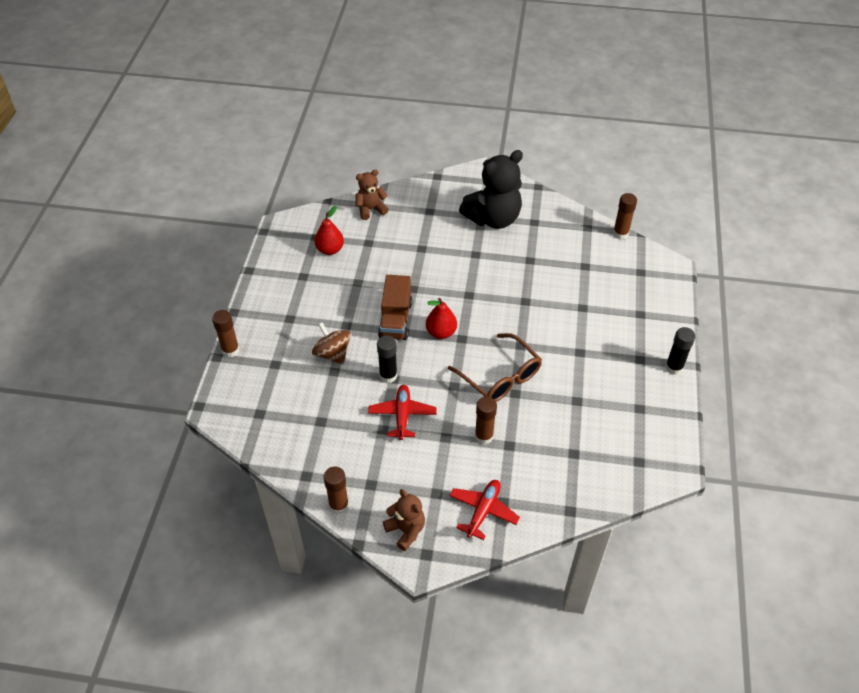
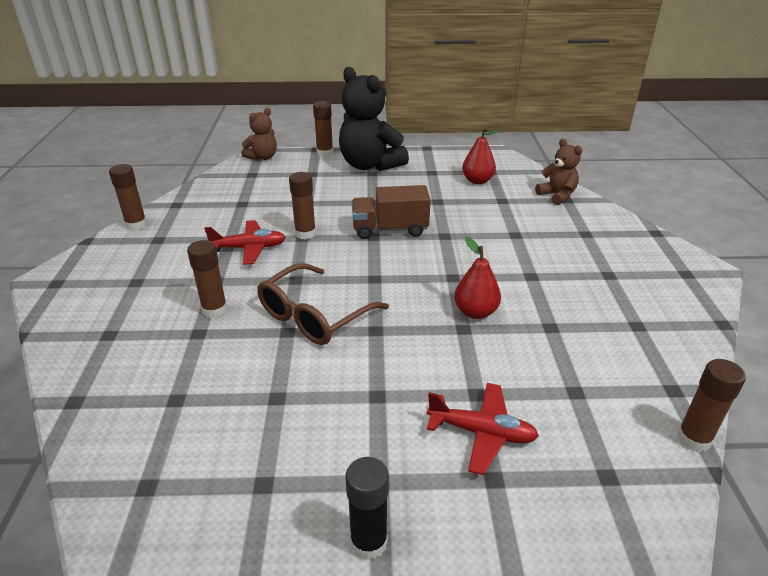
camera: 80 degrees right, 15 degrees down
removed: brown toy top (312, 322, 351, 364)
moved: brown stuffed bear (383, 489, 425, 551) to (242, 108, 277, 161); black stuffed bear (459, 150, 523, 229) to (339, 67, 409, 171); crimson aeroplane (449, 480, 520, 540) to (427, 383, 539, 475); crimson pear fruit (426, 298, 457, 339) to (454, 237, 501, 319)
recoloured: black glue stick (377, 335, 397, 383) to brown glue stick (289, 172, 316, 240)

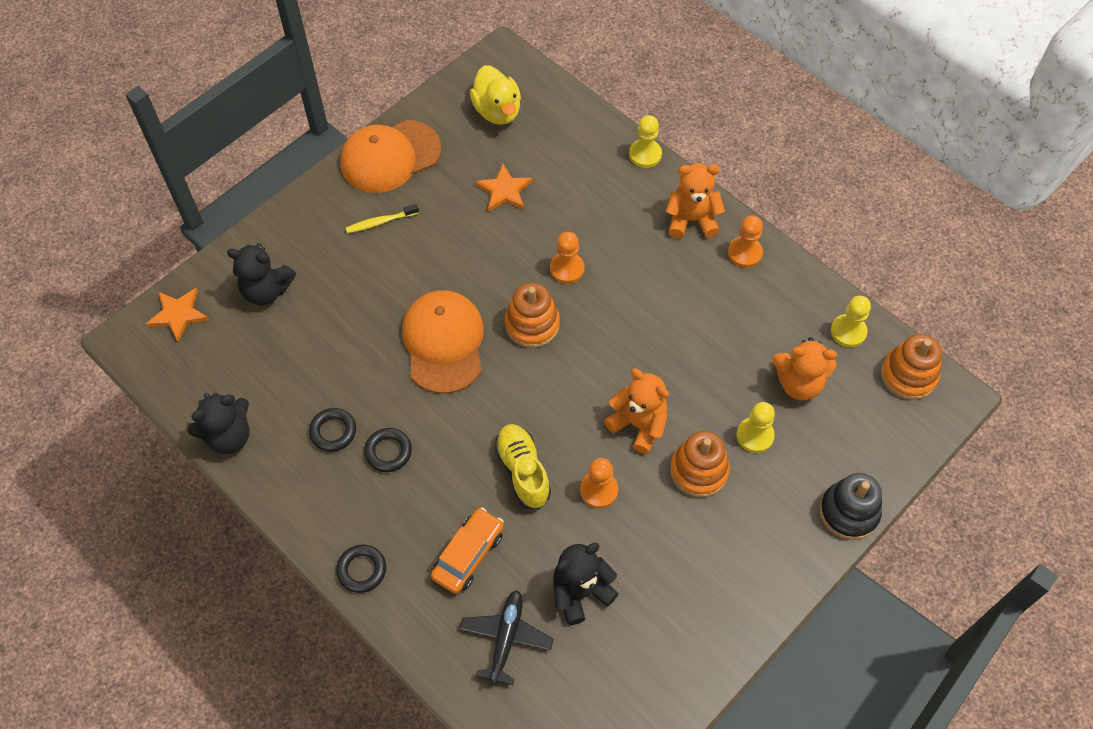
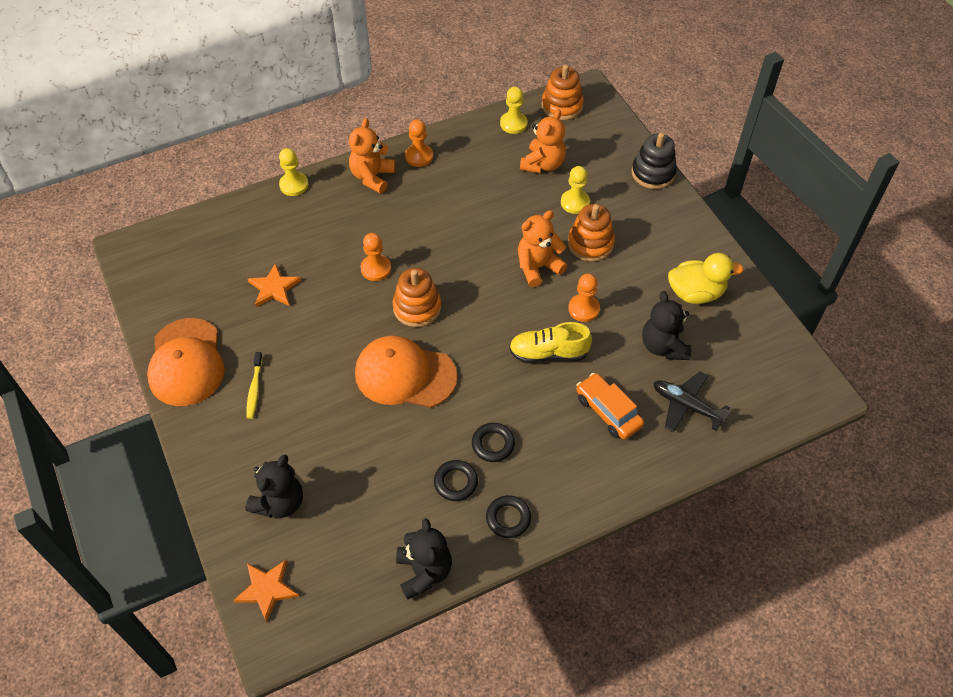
camera: 70 degrees left, 5 degrees down
moved: black torus (336, 544, 386, 593) to (486, 495, 531, 538); yellow toy duck (470, 65, 521, 125) to (668, 253, 744, 304)

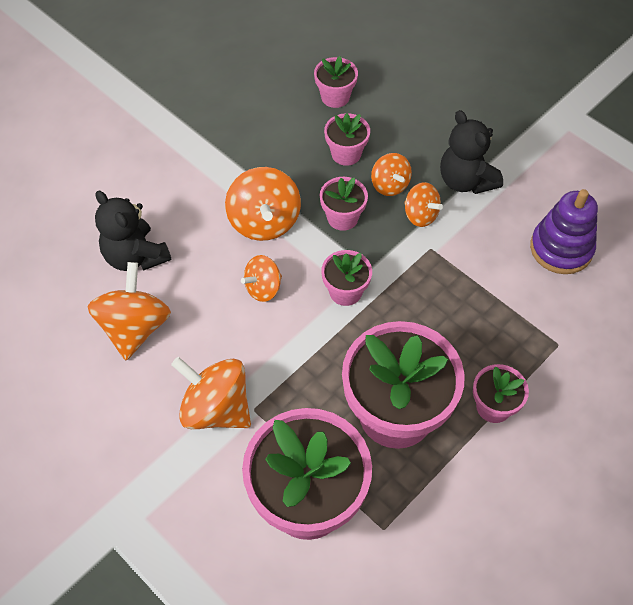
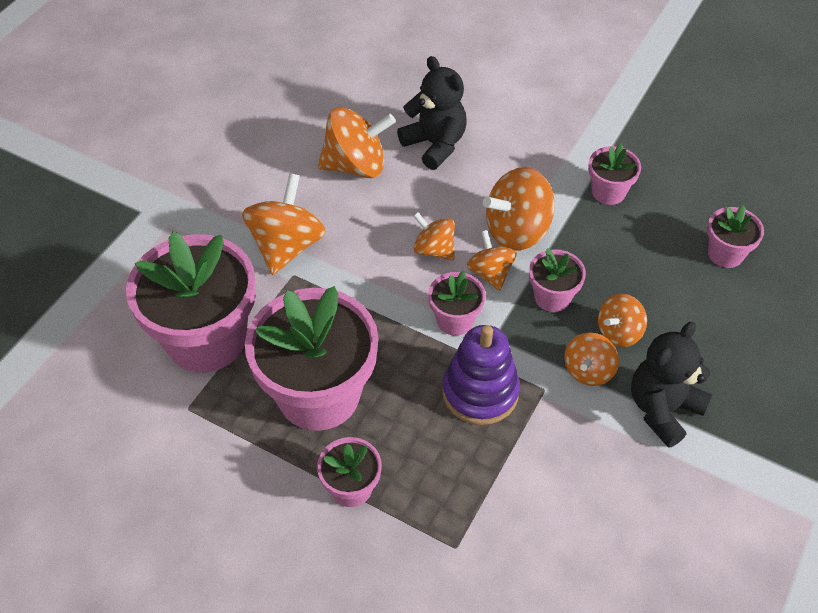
camera: 75 degrees right, 5 degrees down
added: bright orange toy top (467, 230, 517, 291)
moved: purple stacking toy (530, 189, 598, 274) to (442, 325, 520, 425); rose-pink potted plant (324, 113, 370, 166) to (588, 143, 641, 205)
turned: black stuffed bear (95, 190, 171, 271) = (397, 56, 467, 170) 105 degrees clockwise

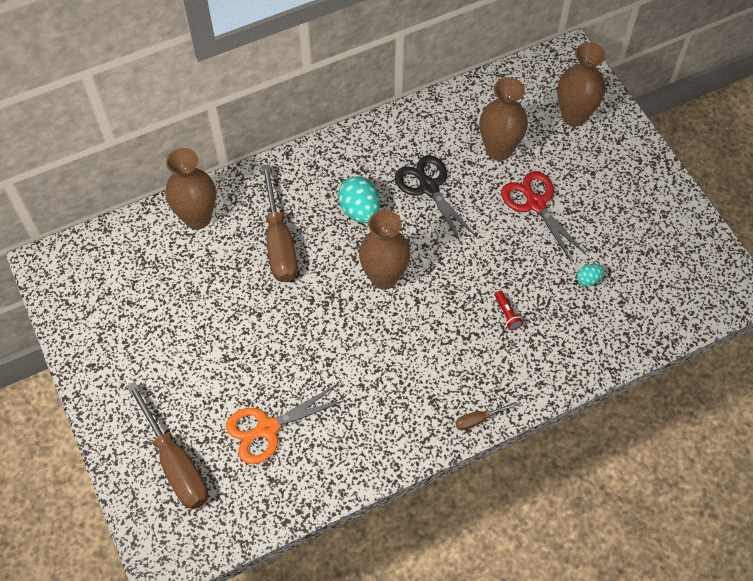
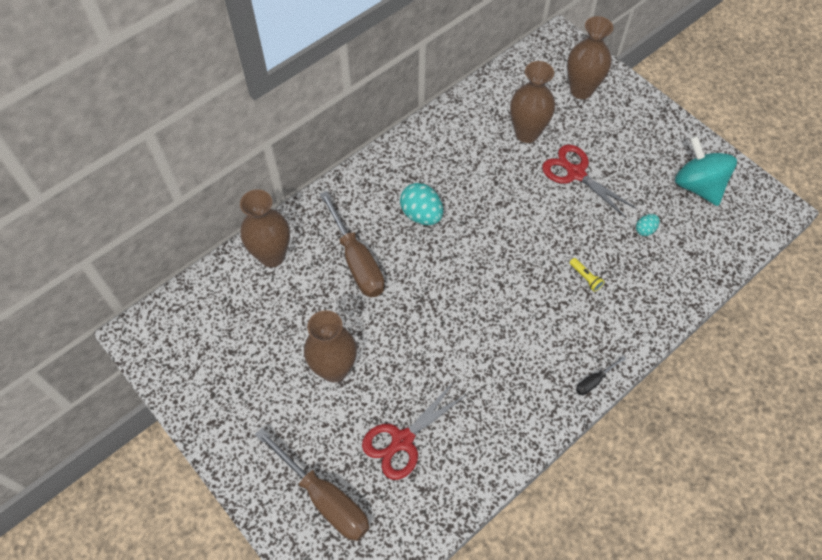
camera: 15 degrees left, 0 degrees up
removed: black shears (395, 155, 477, 245)
added: turquoise toy top (675, 136, 737, 206)
moved: brown tall vase (359, 210, 411, 290) to (304, 310, 357, 382)
recoloured: bright orange shears (226, 384, 346, 464) to crimson shears (362, 383, 468, 480); crimson flashlight (495, 291, 523, 330) to yellow flashlight (570, 258, 605, 292); brown flat screwdriver (455, 402, 518, 430) to black flat screwdriver (576, 356, 626, 395)

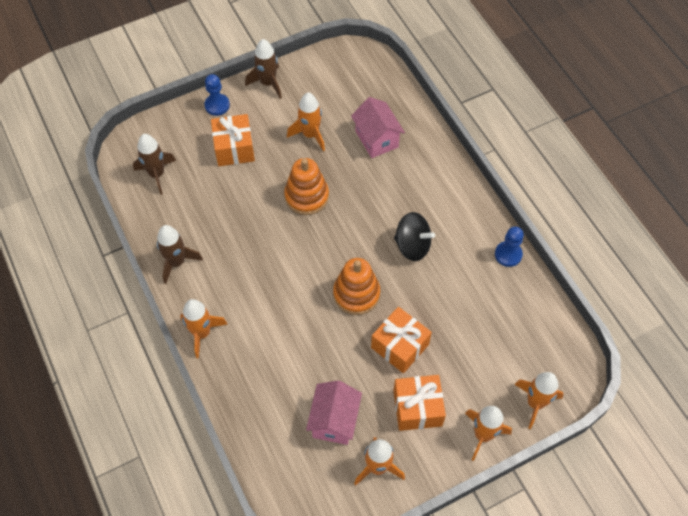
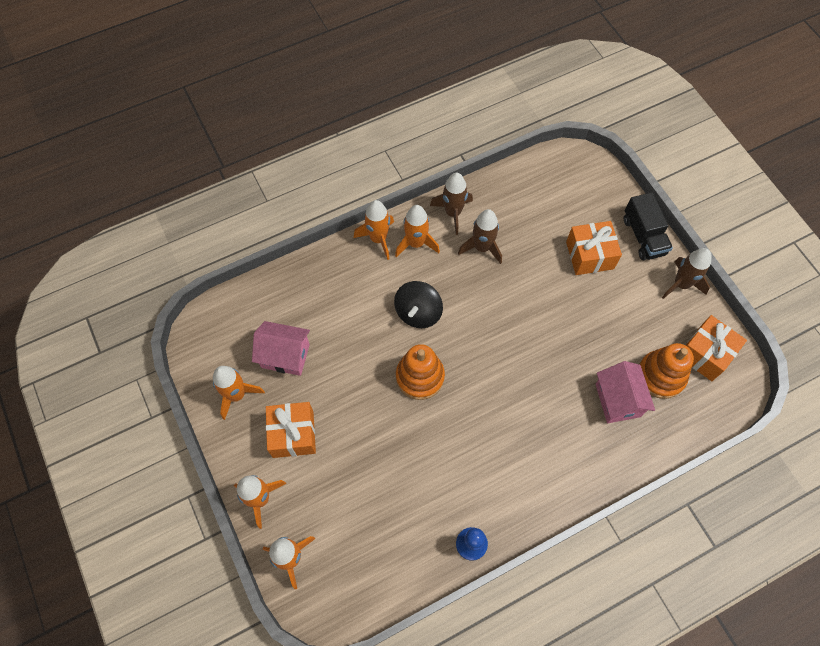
camera: 90 degrees right, 5 degrees up
moved: black toy top (394, 212, 435, 261) to (394, 281, 443, 328); bright orange toy rocket (287, 93, 325, 151) to (395, 205, 440, 257); brown toy rocket (133, 134, 176, 195) to (458, 209, 502, 264); bright orange stacking toy (284, 158, 329, 215) to (639, 343, 694, 399); bright orange wrapped gift (371, 307, 432, 373) to (685, 315, 747, 381)
replaced: blue pawn (204, 74, 230, 116) to black truck (624, 192, 673, 260)
turned: rose-pink house (351, 97, 405, 158) = (596, 361, 655, 423) 75 degrees counterclockwise

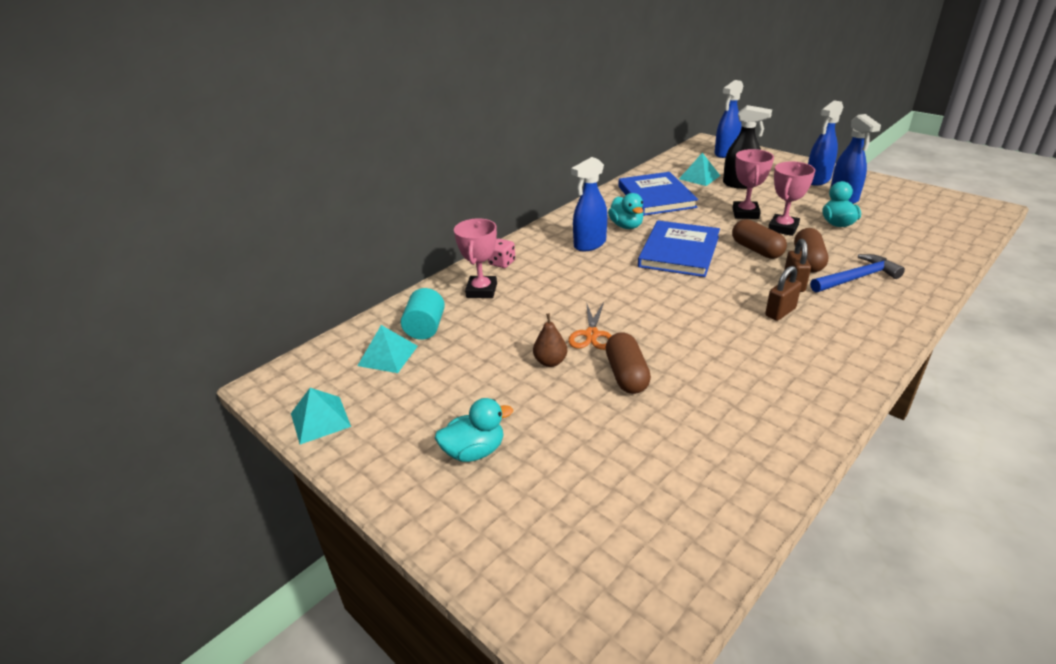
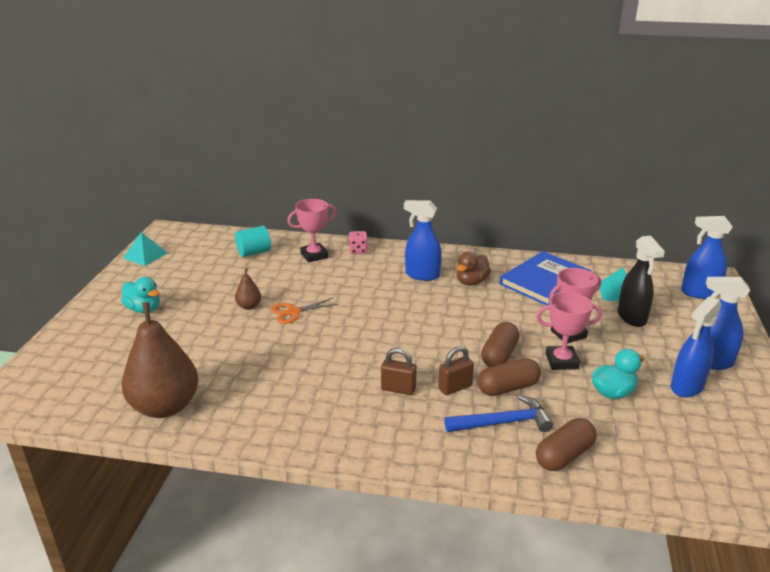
camera: 55 degrees right, 5 degrees down
removed: turquoise solid pyramid (357, 325, 418, 373); blue hardcover (638, 221, 720, 277)
added: brown pear fruit (121, 302, 199, 418)
moved: brown pill (605, 332, 651, 394) to (536, 418, 597, 471)
recoloured: turquoise toy duck (608, 193, 644, 229) to brown toy duck (456, 252, 491, 286)
turned: blue hammer (810, 254, 905, 292) = (445, 395, 553, 432) 45 degrees counterclockwise

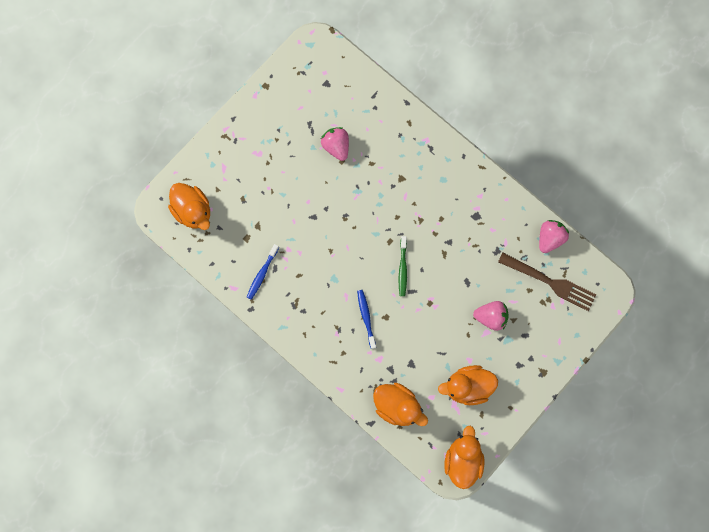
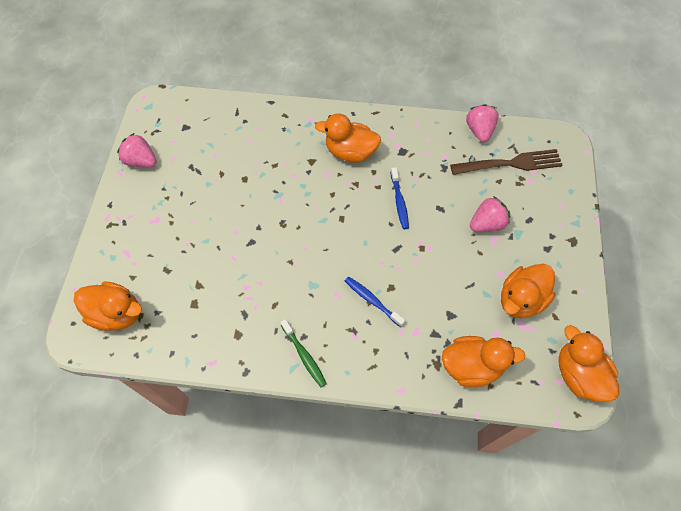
camera: 35 degrees left, 15 degrees down
added: bright orange toy duck (315, 114, 381, 163)
moved: rose-pink toy strawberry (321, 127, 349, 161) to (117, 133, 157, 167); leaf-green toothbrush (399, 236, 407, 296) to (280, 319, 327, 387); blue toothbrush (247, 244, 279, 300) to (390, 167, 409, 229)

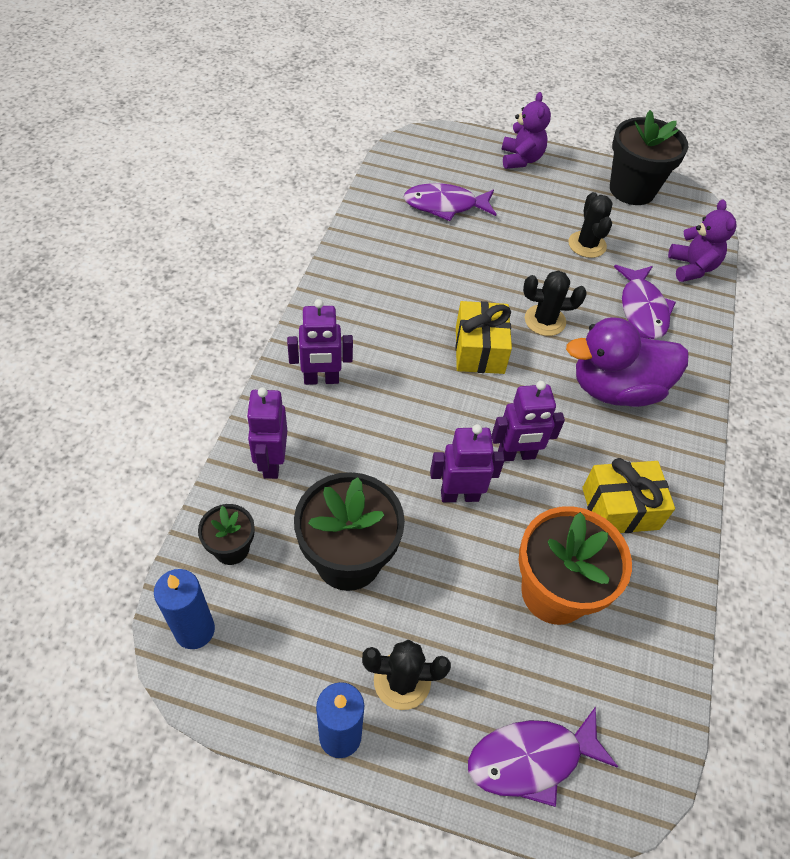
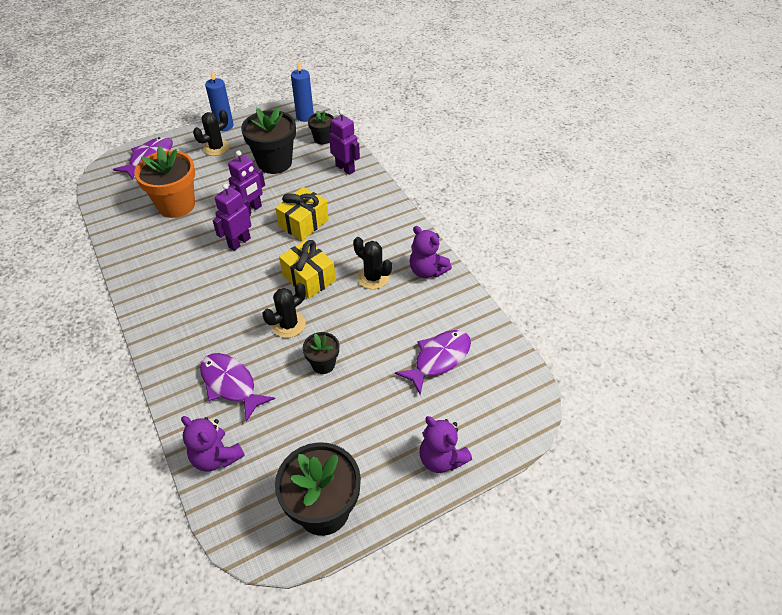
camera: 140 degrees right, 5 degrees down
removed: purple robot (287, 299, 353, 385); purple toy duck (566, 317, 689, 407)
added: black potted plant (303, 332, 339, 374); purple stuffed bear (410, 226, 452, 278)
moved: yellow wrapped gift (582, 458, 675, 533) to (275, 187, 329, 241); black saguaro cactus (568, 192, 613, 258) to (353, 237, 392, 289)

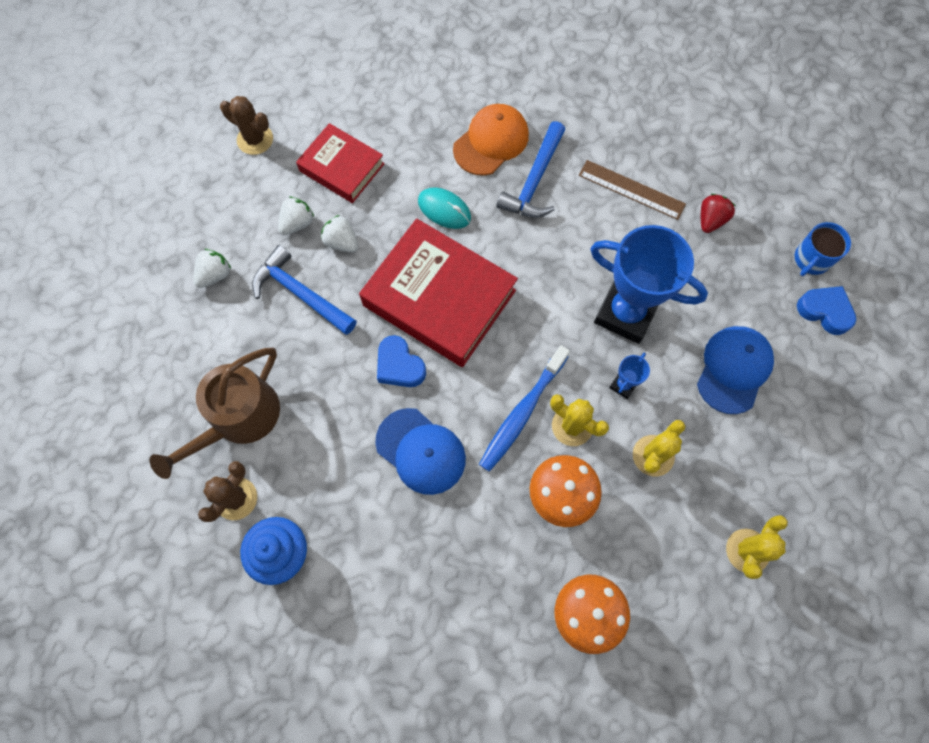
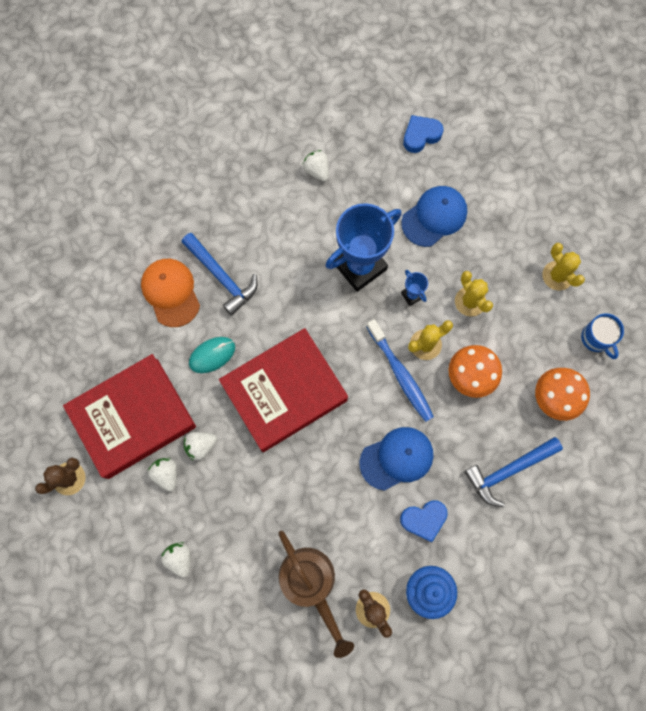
camera: 65 degrees left, 5 degrees up
removed: brown straightedge (579, 160, 686, 220)
moved: blue love heart (377, 335, 426, 387) to (400, 500, 448, 542); blue hammer (252, 245, 357, 335) to (464, 437, 563, 507); blue mug (795, 222, 851, 276) to (581, 313, 624, 359)
recoloured: crimson toy strawberry (701, 194, 735, 233) to white toy strawberry (302, 150, 329, 181)
turned: blue peaked cap (697, 326, 774, 414) = (401, 186, 467, 247) 90 degrees clockwise
resized: crimson hardcover (296, 123, 385, 203) = (63, 354, 196, 479) x1.70

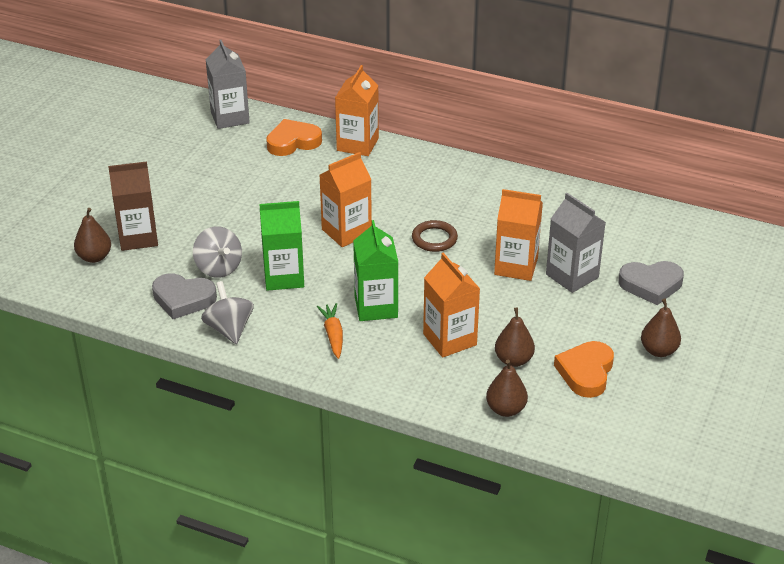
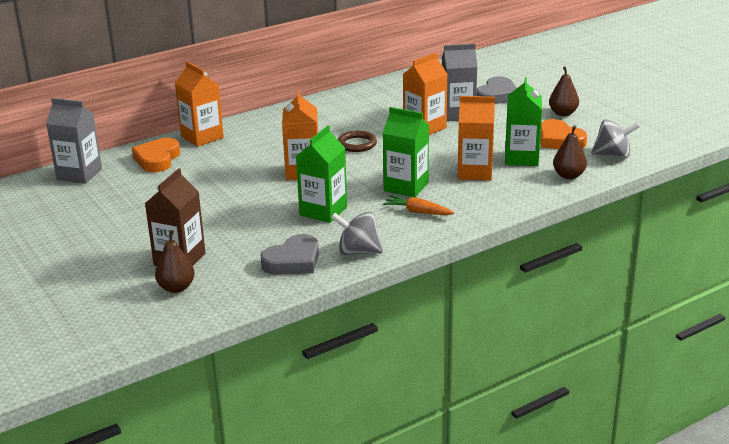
camera: 55 degrees left, 10 degrees down
moved: grey toy top (193, 226, 242, 278) to (591, 119, 640, 158)
replaced: brown pear fruit (495, 307, 535, 367) to leaf-green juice carton (505, 77, 542, 166)

